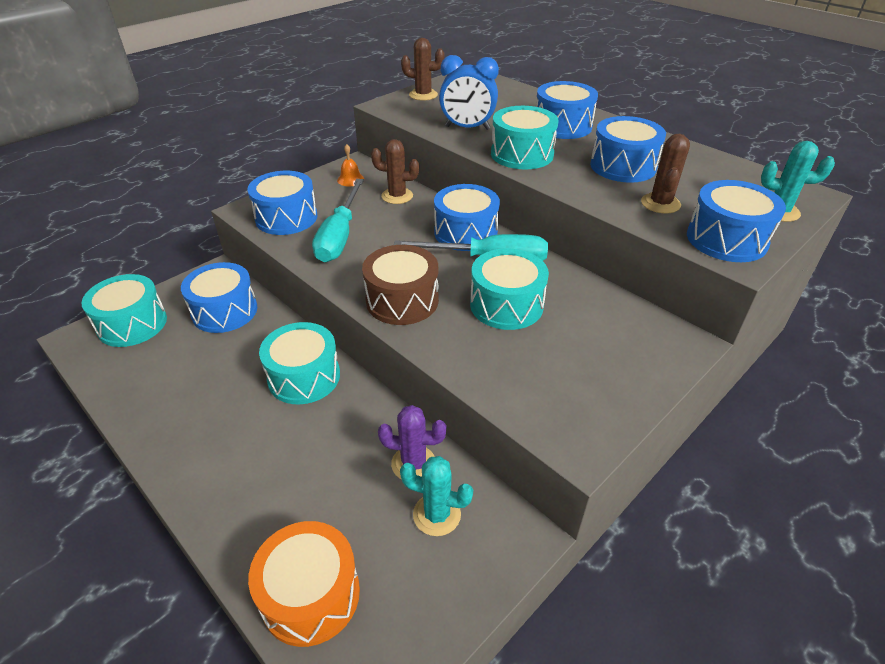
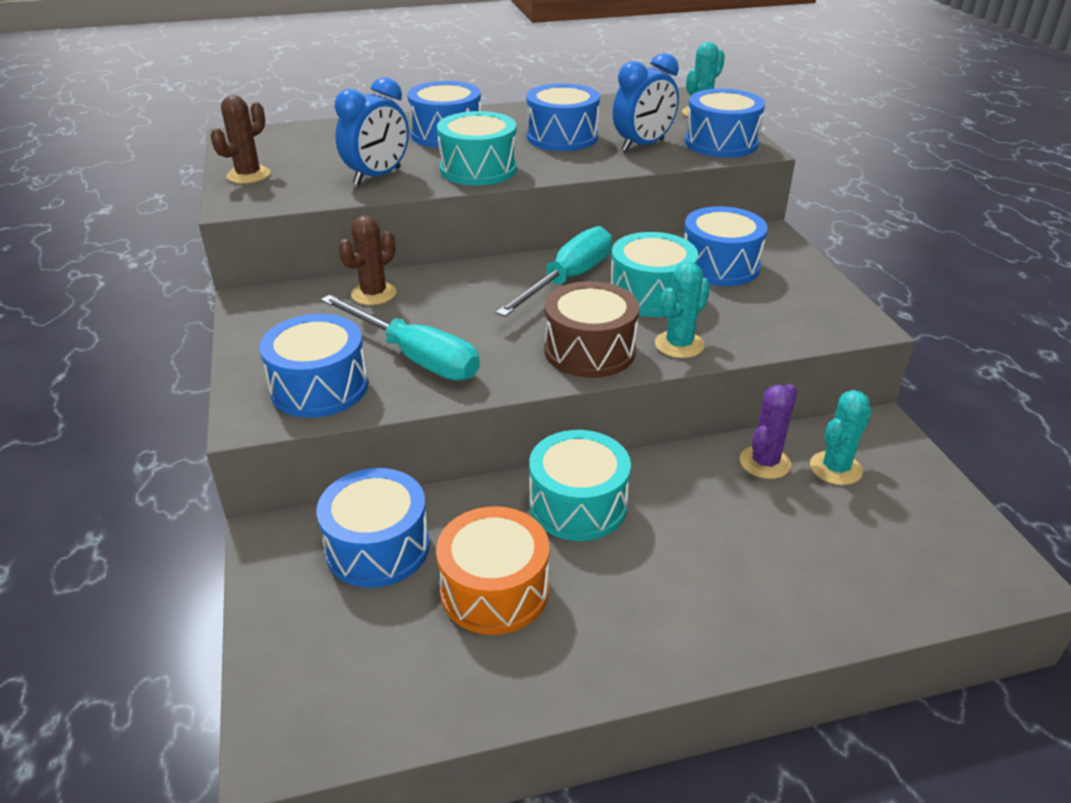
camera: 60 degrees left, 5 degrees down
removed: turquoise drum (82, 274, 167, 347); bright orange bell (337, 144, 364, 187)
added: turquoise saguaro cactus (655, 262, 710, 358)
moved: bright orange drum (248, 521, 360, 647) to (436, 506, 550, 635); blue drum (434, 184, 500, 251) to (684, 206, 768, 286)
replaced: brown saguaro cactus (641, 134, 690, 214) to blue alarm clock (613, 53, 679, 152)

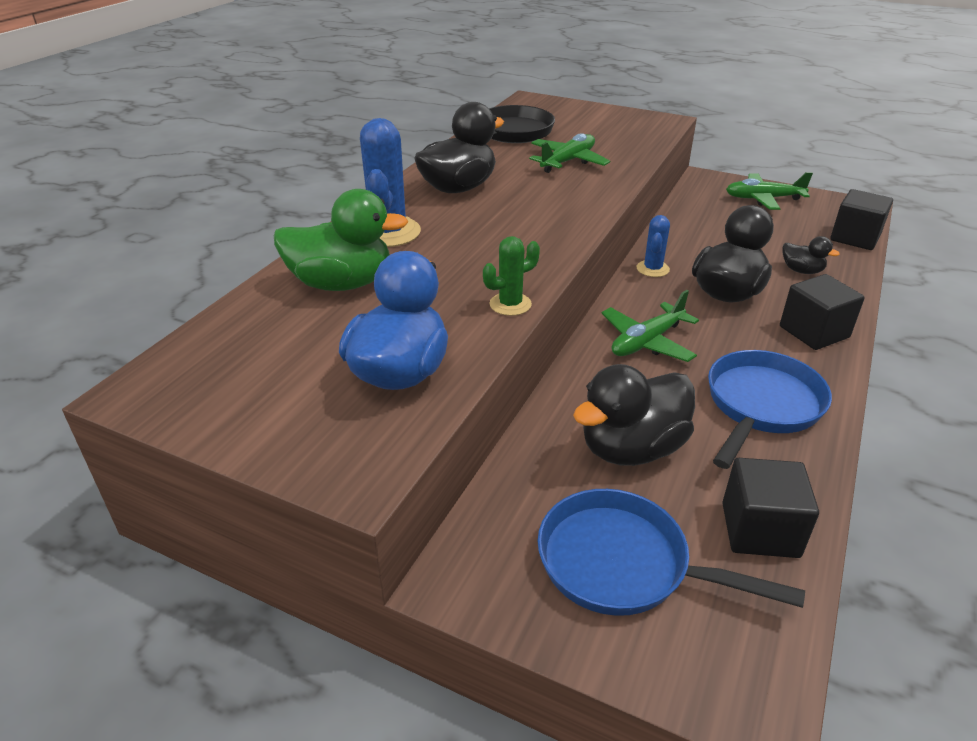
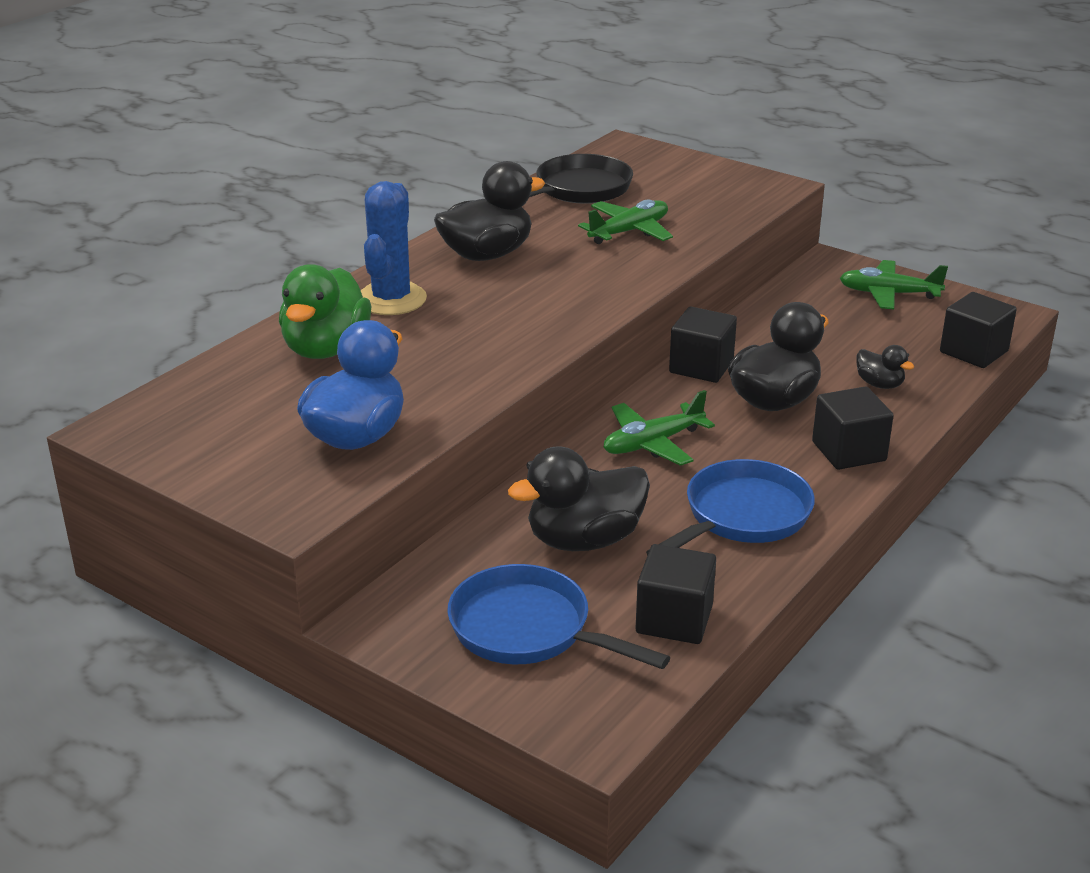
camera: 10 degrees right, 5 degrees down
removed: leaf-green saguaro cactus (483, 236, 540, 316)
replaced: blue saguaro cactus (637, 215, 670, 277) to black cube (669, 307, 737, 383)
turned: leaf-green toy duck (274, 189, 408, 291) = (279, 264, 371, 359) 90 degrees clockwise

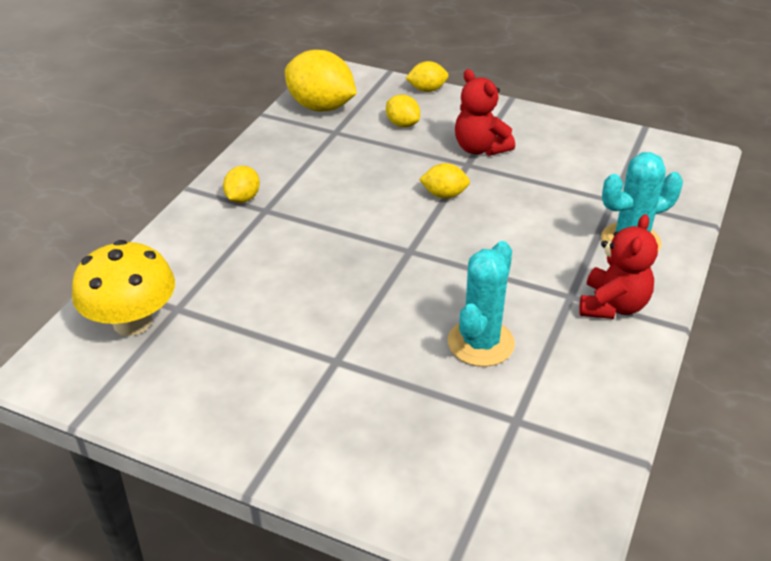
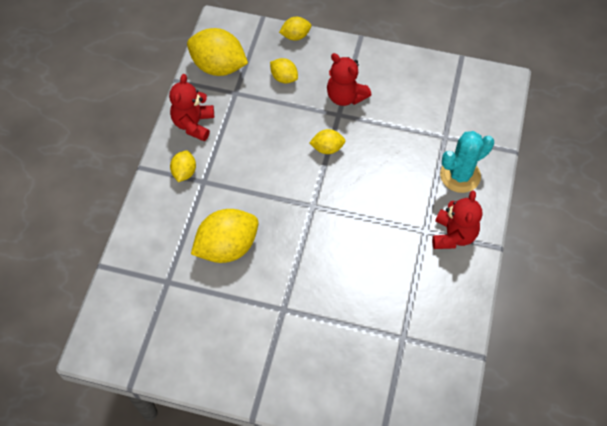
camera: 10 degrees left, 20 degrees up
removed: yellow mushroom (72, 240, 175, 336); turquoise saguaro cactus (448, 241, 515, 367)
added: crimson stuffed bear (169, 74, 214, 141); yellow toy lemon (191, 209, 258, 263)

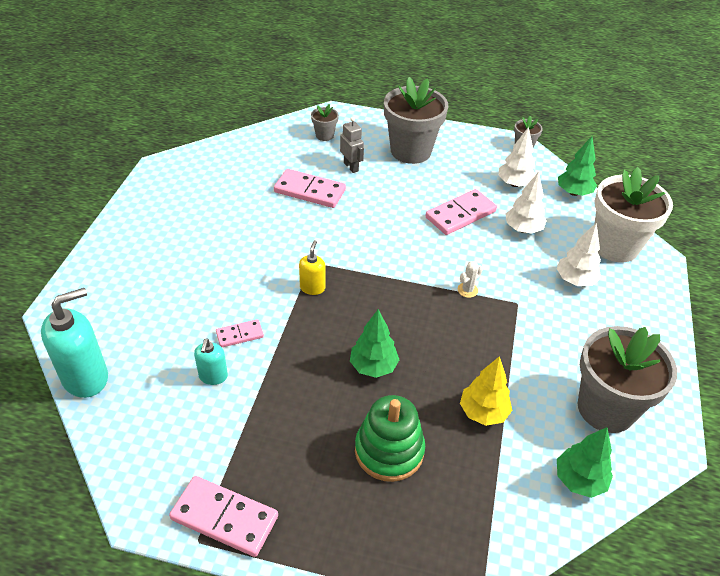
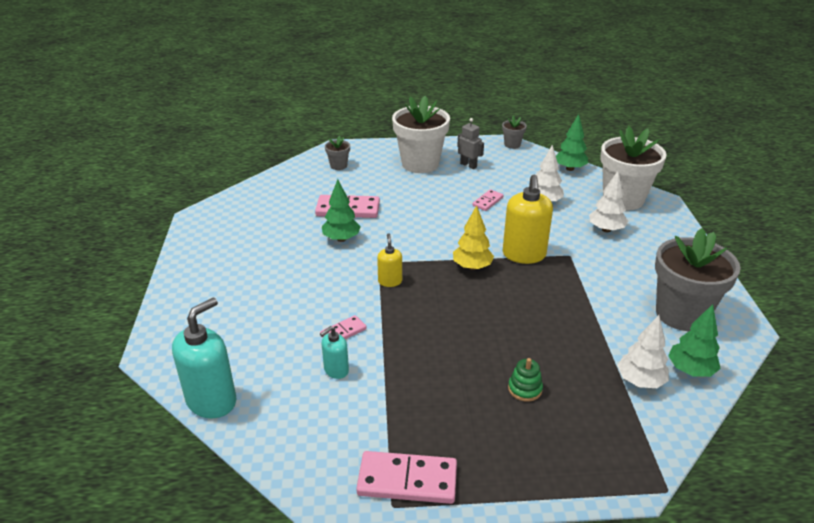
camera: 15 degrees left, 10 degrees down
moved: leaf-green tree (350, 309, 399, 378) to (322, 179, 361, 242); yellow tree (460, 356, 512, 426) to (453, 205, 494, 270); grey robot (340, 117, 364, 173) to (457, 118, 484, 169); white tree (498, 127, 535, 187) to (617, 315, 669, 388)
replaced: white saguaro cactus (458, 261, 483, 298) to yellow pump bottle (503, 175, 553, 264)
recoloured: grey potted plant (384, 77, 448, 164) to white potted plant (392, 96, 450, 173)
turned: turquoise pump bottle (194, 338, 228, 385) = (320, 326, 349, 379) 60 degrees clockwise
resized: rose-pink domino piece (426, 189, 497, 235) = (472, 189, 504, 211) x0.55; leaf-green stacking toy (355, 395, 425, 482) = (508, 358, 543, 402) x0.52

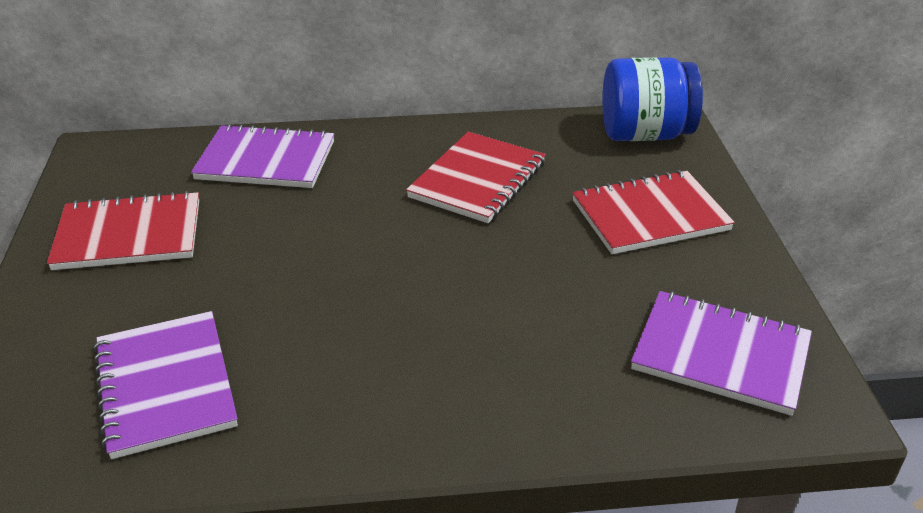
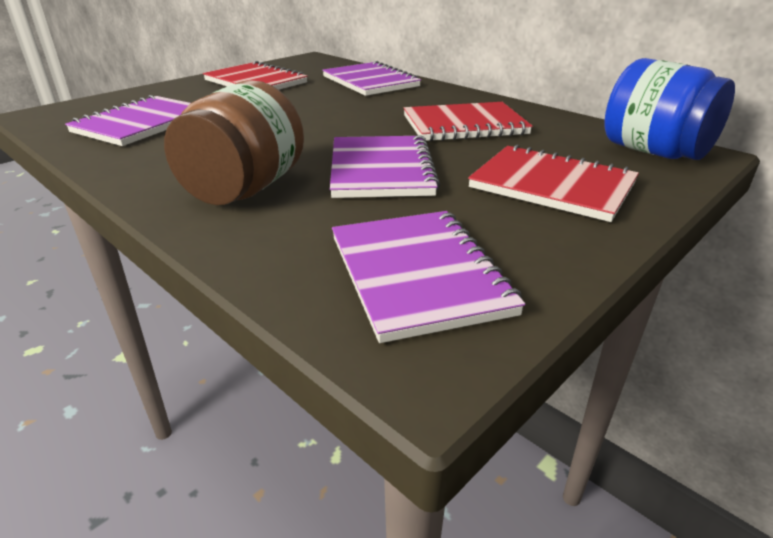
camera: 50 degrees right, 5 degrees down
added: brown jam jar (164, 80, 304, 205); purple exercise book (330, 135, 440, 198)

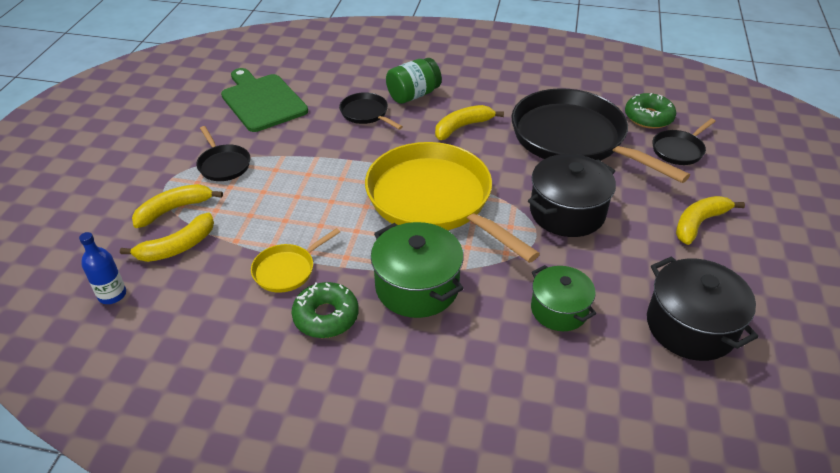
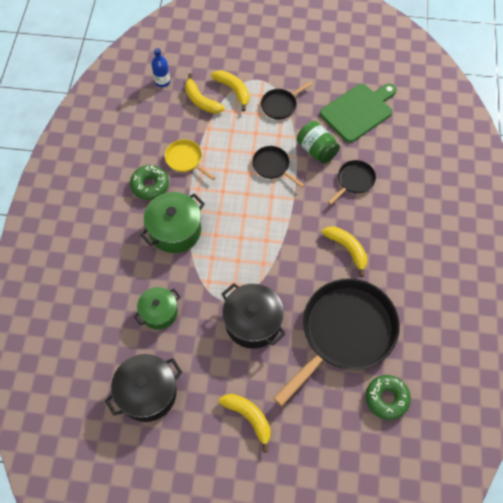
camera: 85 degrees right, 20 degrees up
removed: yellow skillet (365, 142, 540, 263)
moved: black skillet (652, 118, 716, 165) to (252, 146, 304, 188); leaf-green jam jar (386, 58, 442, 104) to (297, 121, 340, 164)

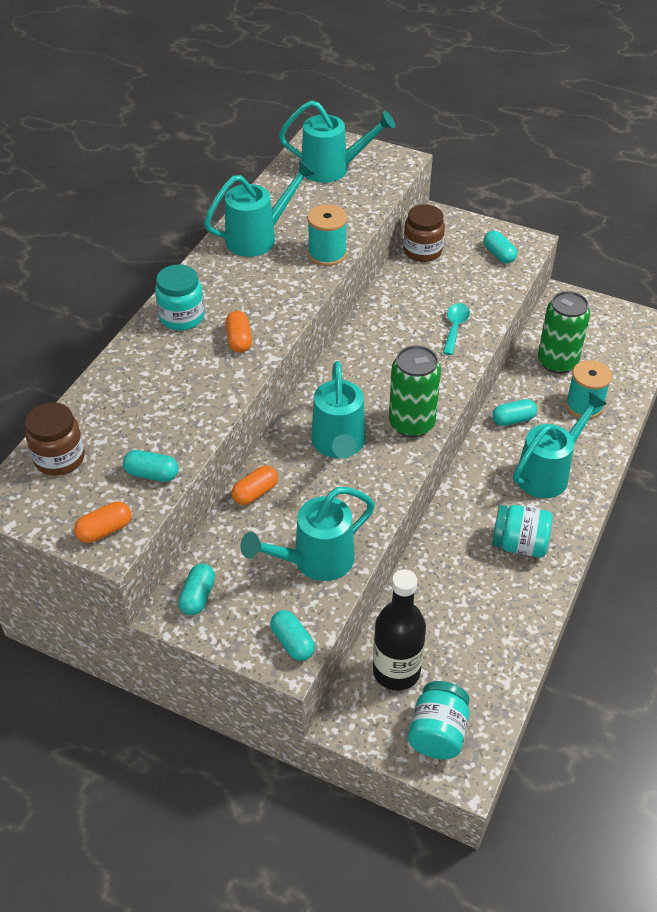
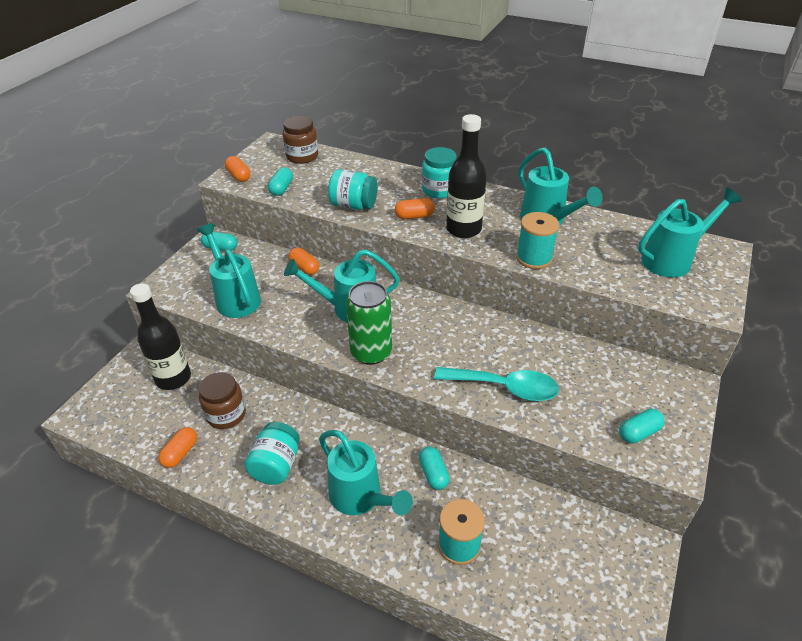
camera: 90 degrees right, 5 degrees down
removed: turquoise pill (270, 610, 315, 661); leaf-green tin (538, 291, 590, 374)
added: bright orange pill (159, 427, 197, 468); black bottle (446, 114, 487, 238)
moved: brown jam jar (403, 204, 445, 262) to (199, 372, 246, 429); turquoise jam jar (408, 681, 470, 759) to (328, 169, 378, 210)
turned: turquoise watering can (279, 100, 395, 183) = (638, 188, 742, 278) 120 degrees counterclockwise
resized: turquoise teaspoon (443, 303, 470, 355) = (434, 367, 559, 401) x1.66

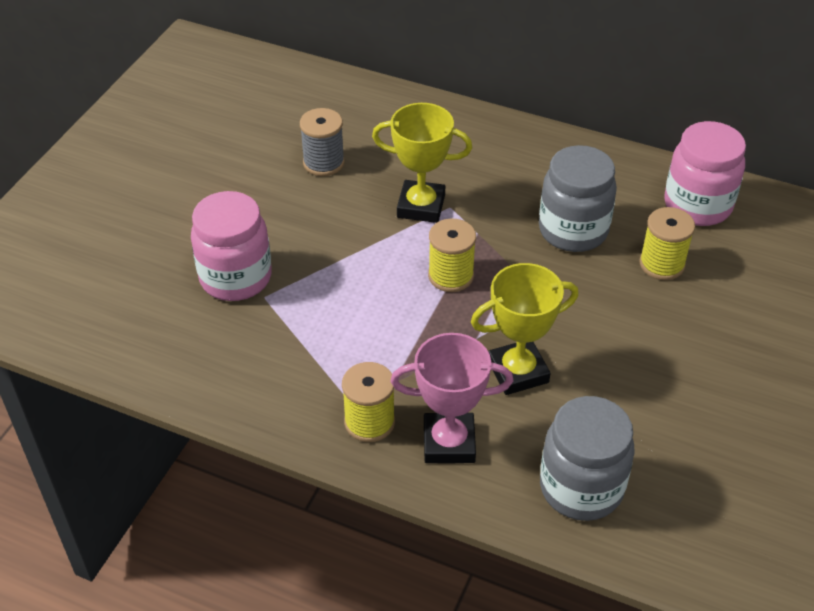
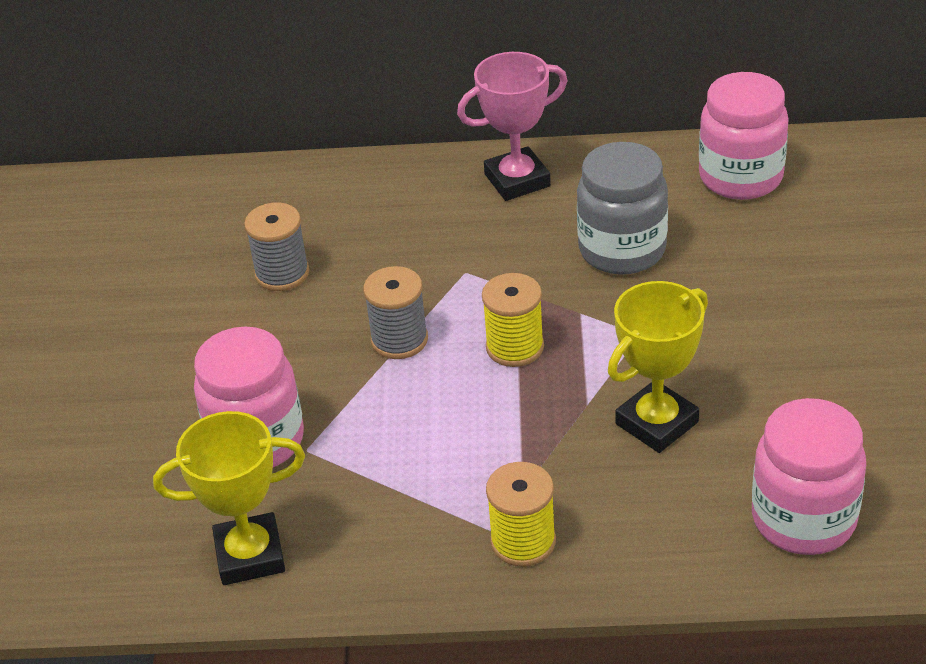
camera: 20 degrees left, 5 degrees down
removed: yellow spool (640, 207, 695, 280)
added: grey spool (363, 266, 428, 359)
moved: yellow award cup (372, 103, 472, 223) to (153, 411, 305, 585); rose-pink award cup (391, 333, 513, 463) to (457, 52, 567, 201)
recoloured: grey jam jar (540, 396, 635, 521) to rose-pink jam jar (752, 398, 866, 555)

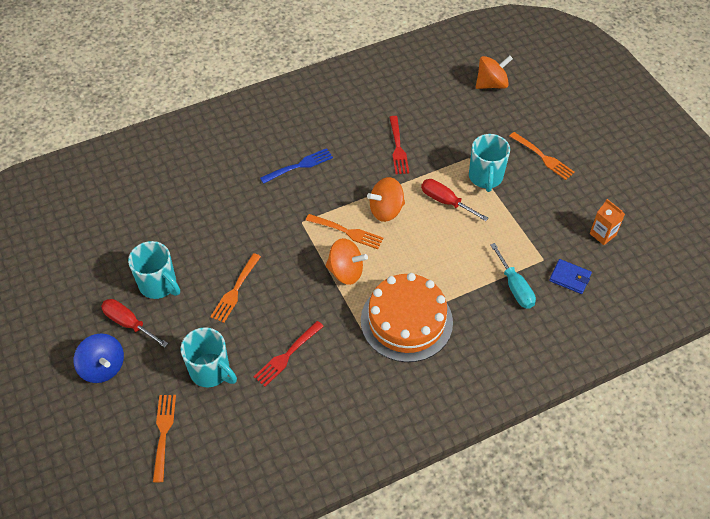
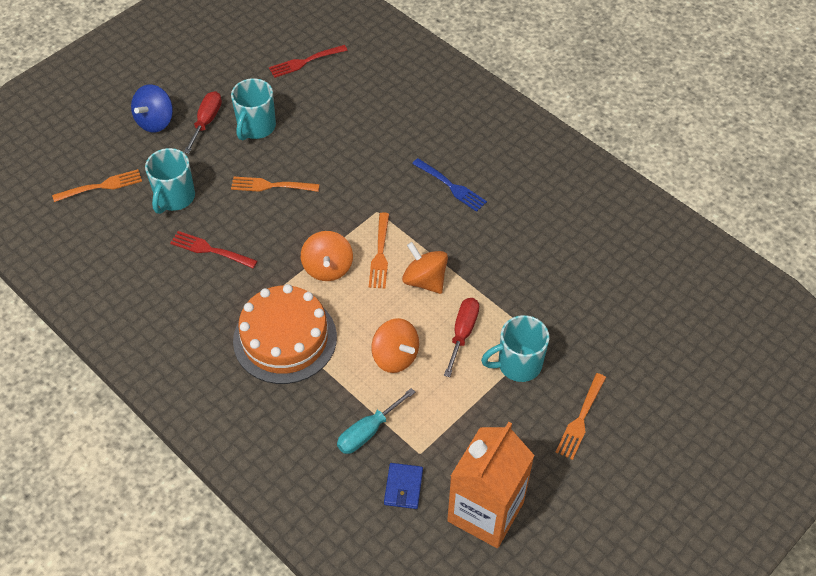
camera: 70 degrees right, 0 degrees up
moved: crimson dinner fork (389, 116, 409, 174) to (269, 45, 348, 78); bright orange toy top (476, 55, 513, 89) to (371, 318, 419, 373)
resized: bright orange juice carton (590, 199, 625, 245) = (447, 422, 535, 548) x2.28

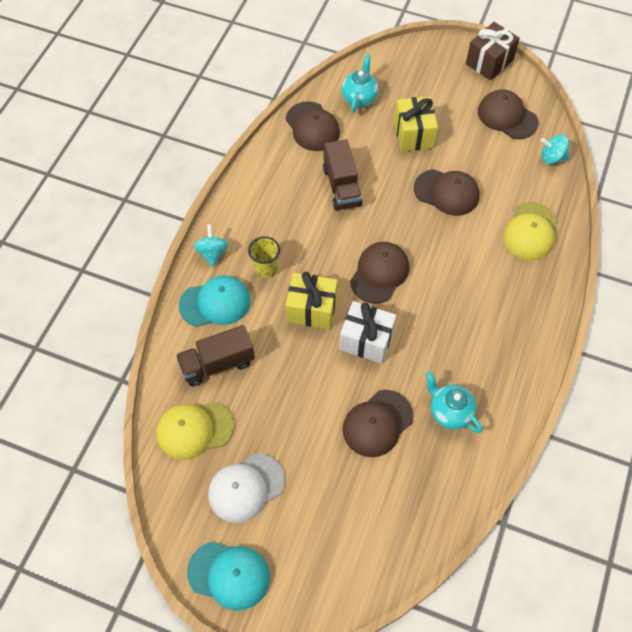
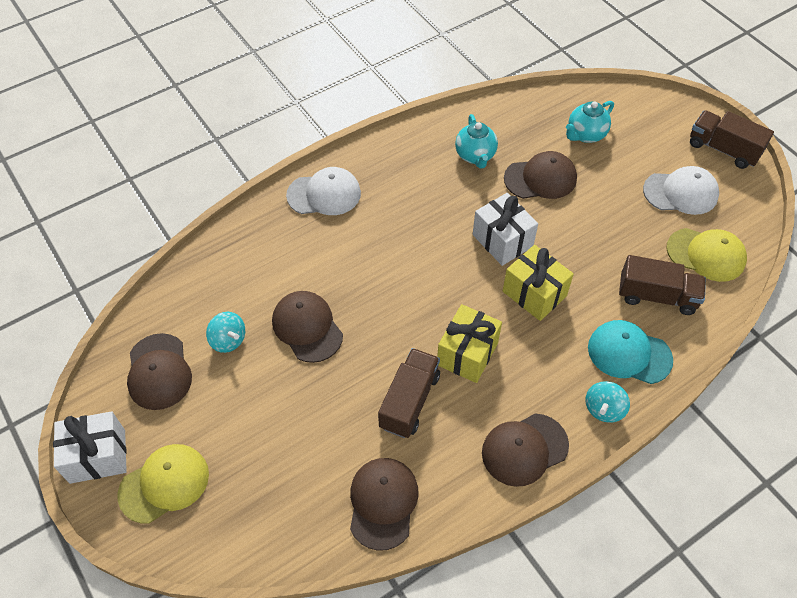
camera: 145 degrees left, 5 degrees down
removed: yellow beaker (248, 236, 280, 278)
added: white peaked cap (286, 167, 361, 215)
moved: yellow peaked cap (503, 202, 557, 260) to (118, 444, 209, 524); turquoise toy top (540, 134, 569, 164) to (206, 312, 245, 353); yellow wrapped gift (394, 96, 438, 152) to (437, 304, 502, 383); brown peaked cap (350, 242, 409, 304) to (482, 413, 569, 487); turquoise china teapot (342, 54, 378, 112) to (566, 101, 614, 143)
replaced: turquoise peaked cap (187, 541, 270, 611) to brown truck (690, 110, 774, 169)
recoloured: brown wrapped gift (466, 22, 520, 80) to white wrapped gift (53, 411, 127, 484)

